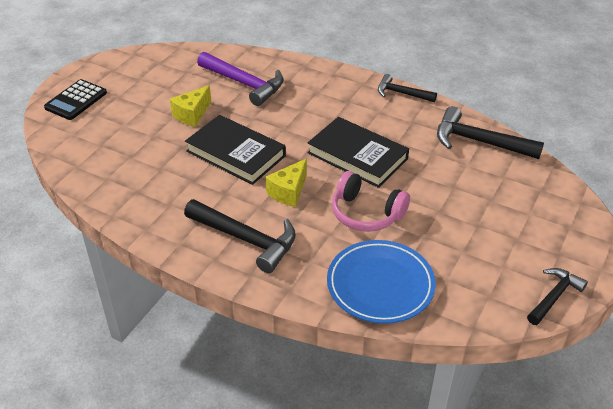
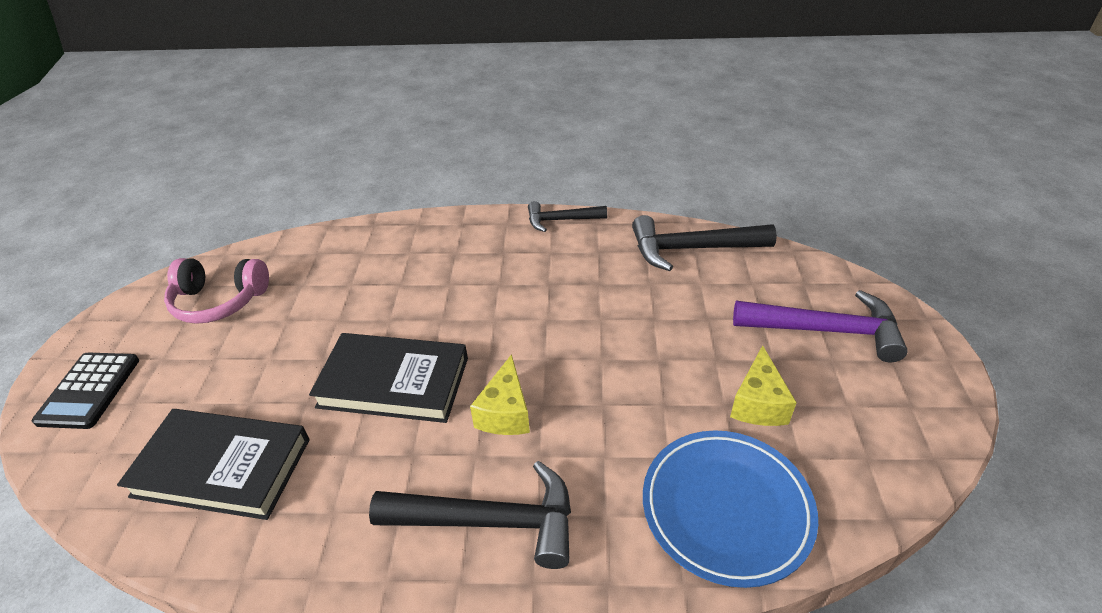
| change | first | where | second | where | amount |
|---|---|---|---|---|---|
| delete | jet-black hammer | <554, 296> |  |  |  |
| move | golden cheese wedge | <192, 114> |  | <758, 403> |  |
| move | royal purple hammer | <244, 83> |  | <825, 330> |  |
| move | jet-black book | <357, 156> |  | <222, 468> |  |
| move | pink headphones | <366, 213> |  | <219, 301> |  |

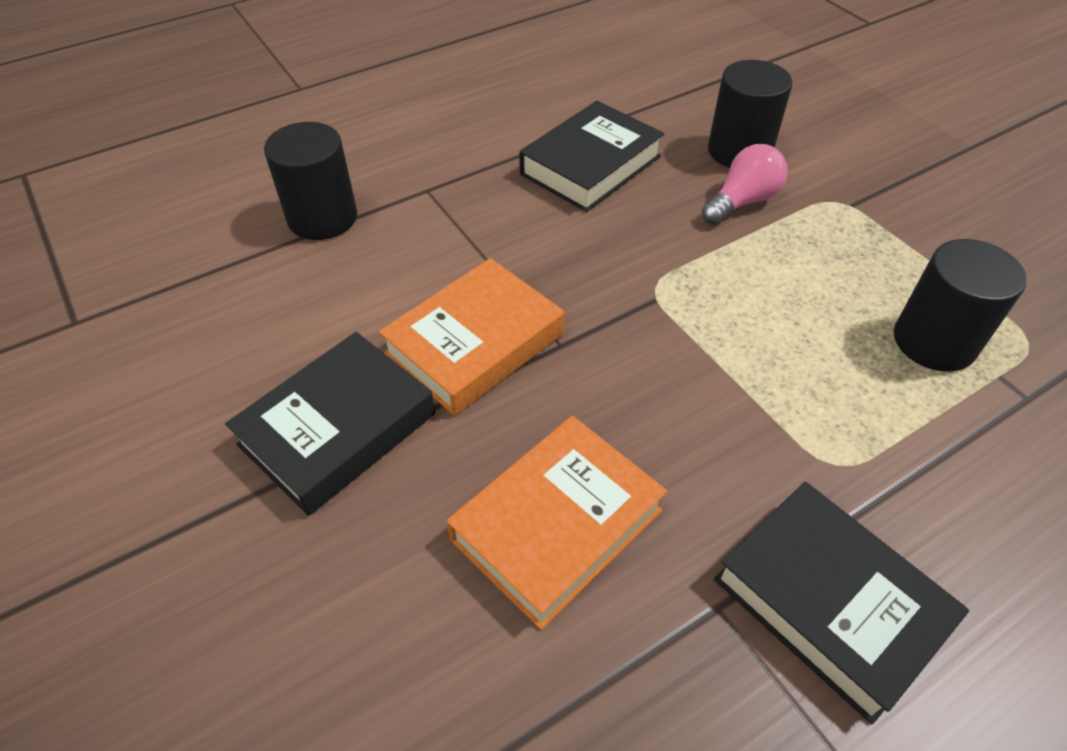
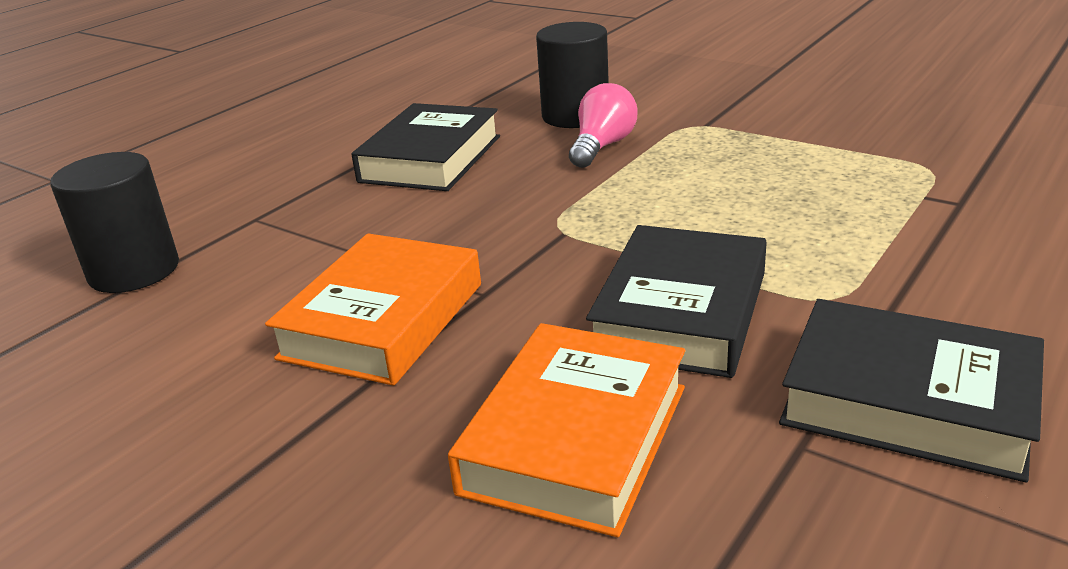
| change | first | where | second | where | amount |
|---|---|---|---|---|---|
| delete | jet-black cylinder | <934, 341> |  |  |  |
| move | jet-black book | <337, 429> |  | <681, 313> |  |

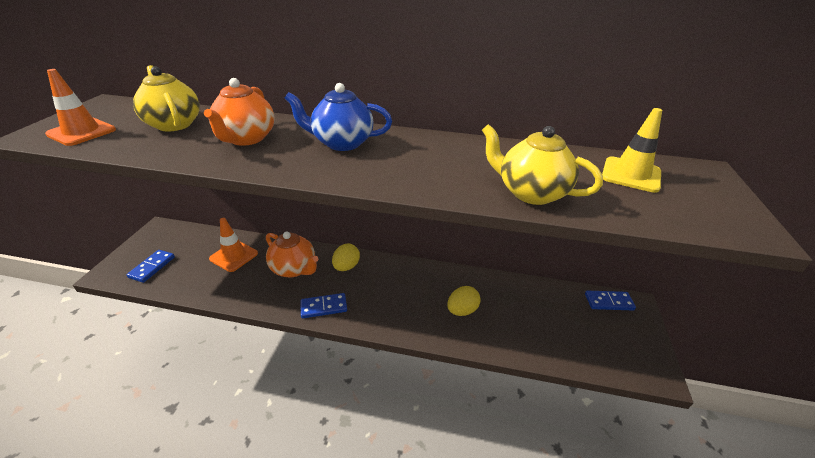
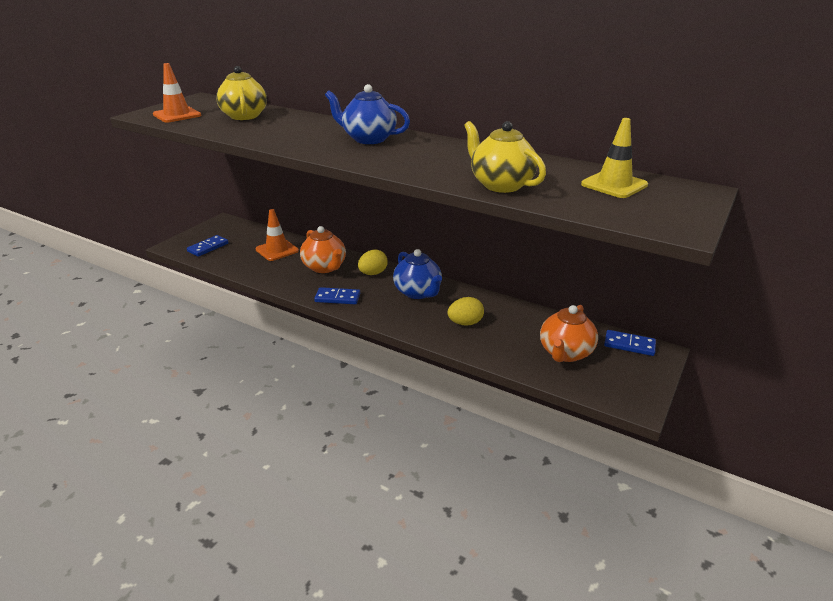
| change | first | where | second | where | amount |
|---|---|---|---|---|---|
| insert |  |  | blue china teapot | <418, 292> |  |
| move | orange-coloured china teapot | <246, 139> |  | <565, 353> |  |

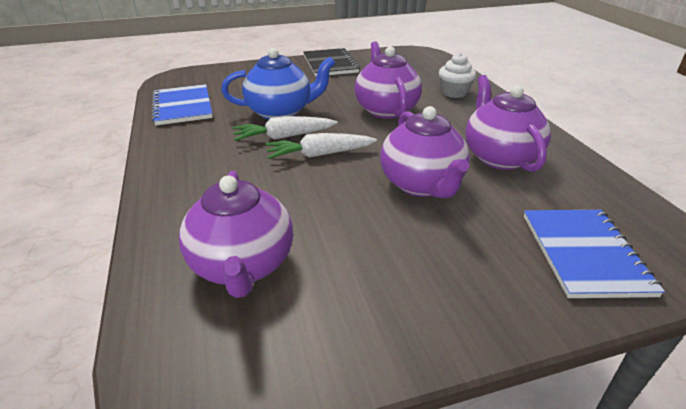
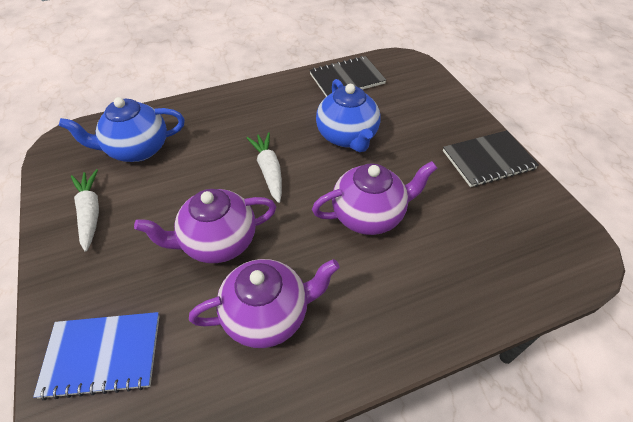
| change | first | where | second | where | amount |
|---|---|---|---|---|---|
| delete | snow-white fairy cake | <454, 92> |  |  |  |
| move | snow-white toy carrot | <284, 137> |  | <90, 213> |  |
| recolor | blue exercise book | <182, 106> | jet-black exercise book | <347, 79> |  |
| recolor | royal purple china teapot | <243, 265> | blue china teapot | <137, 149> |  |

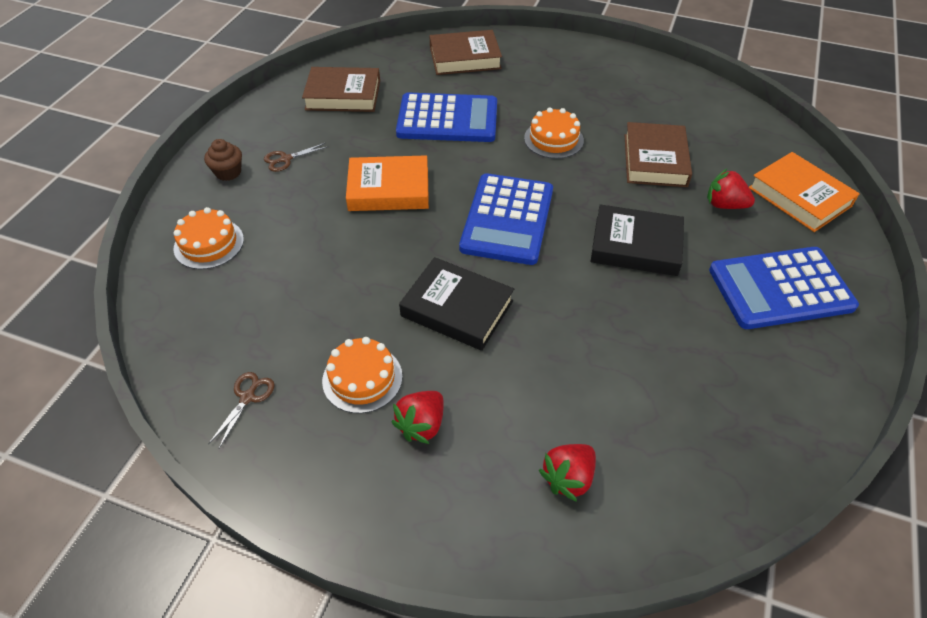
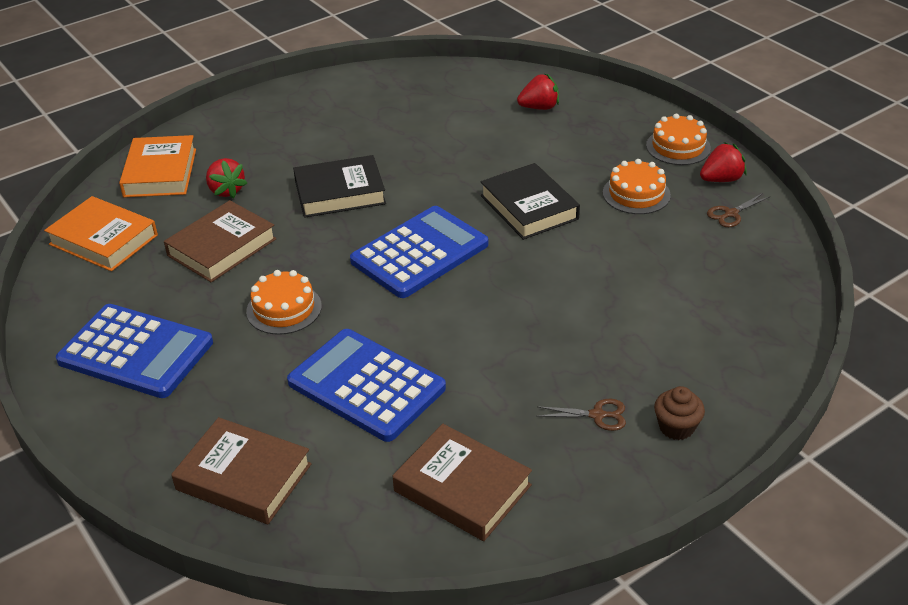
| change | first | where | second | where | amount |
|---|---|---|---|---|---|
| move | orange-coloured cake | <209, 244> |  | <678, 147> |  |
| move | orange-coloured book | <389, 189> |  | <103, 240> |  |
| move | red strawberry | <421, 425> |  | <721, 179> |  |
| move | blue pocket calculator | <780, 288> |  | <136, 352> |  |
| rotate | jet-black book | <635, 246> |  | <340, 193> | 60 degrees counterclockwise |

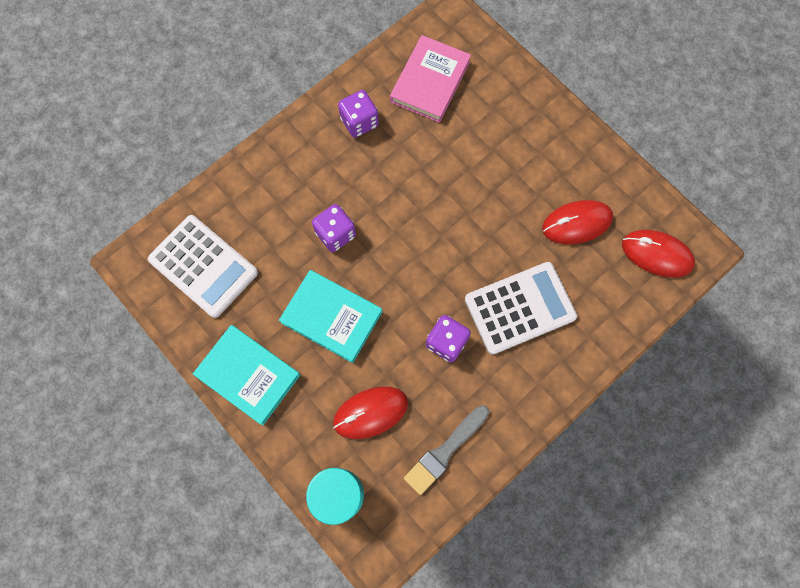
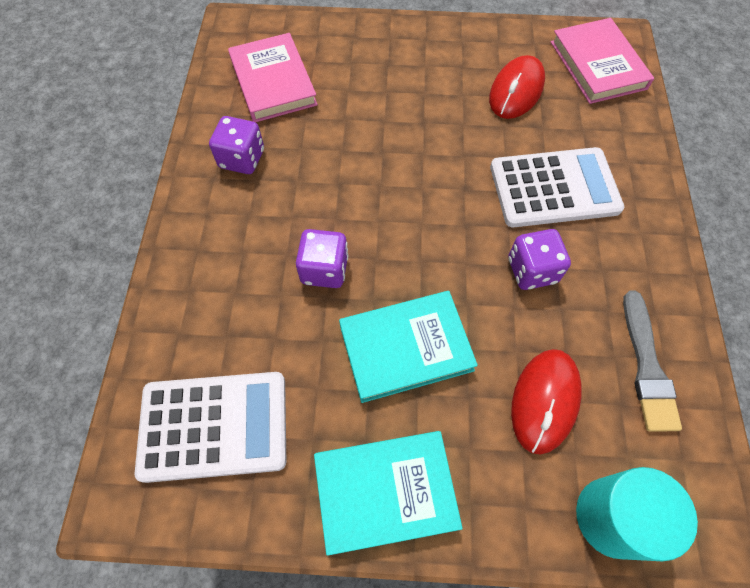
| change | first | where | second | where | amount |
|---|---|---|---|---|---|
| replace | red mouse | <657, 254> | pink book | <597, 65> |  |
| rotate | snow-white pocket calculator | <520, 308> |  | <554, 188> | 60 degrees clockwise |

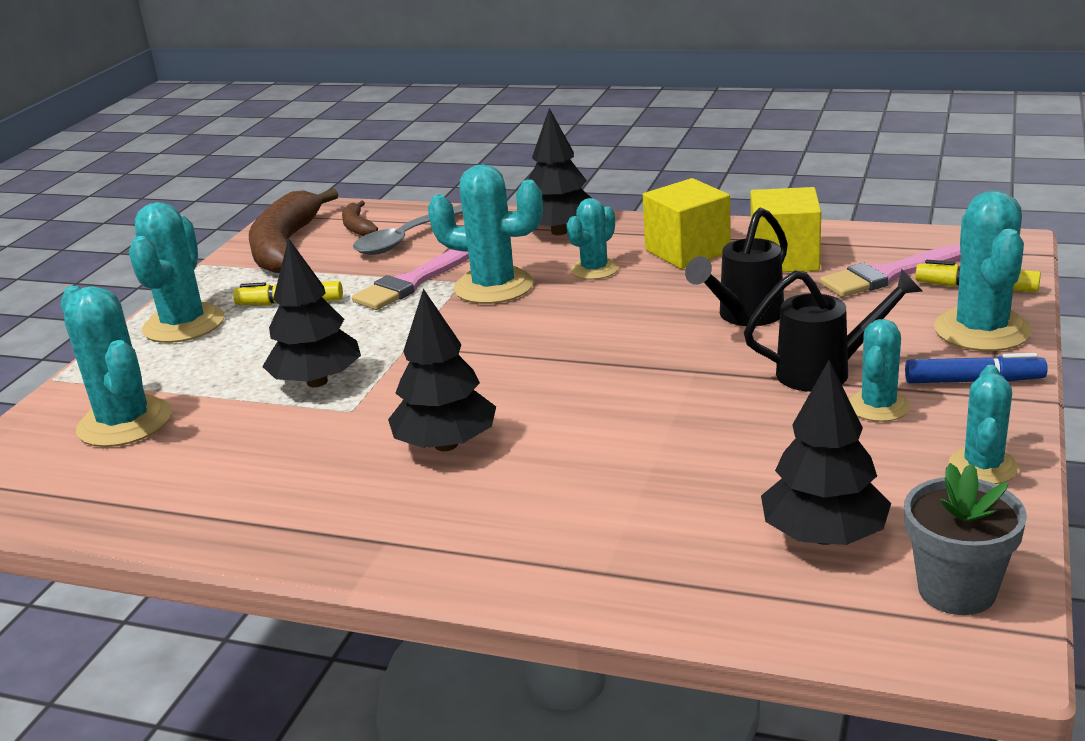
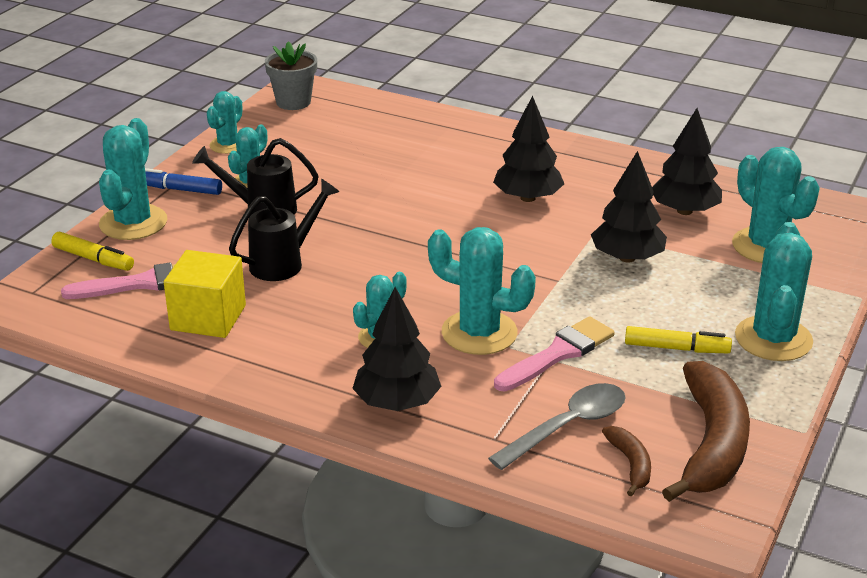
| change | first | where | second | where | amount |
|---|---|---|---|---|---|
| delete | golden solid cube | <687, 251> |  |  |  |
| move | jet-black toy tree | <824, 536> |  | <684, 211> |  |

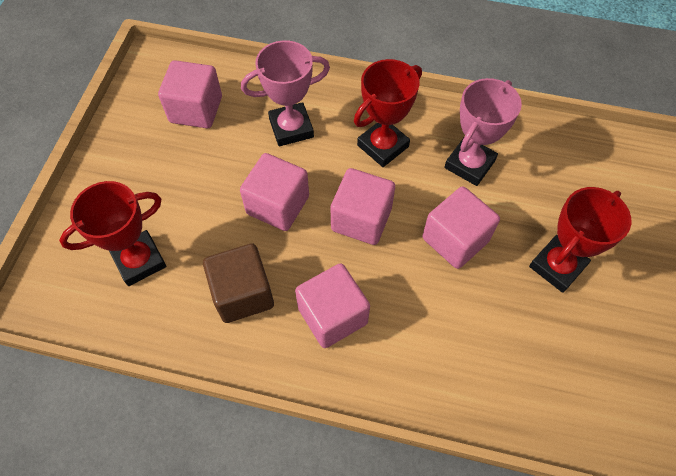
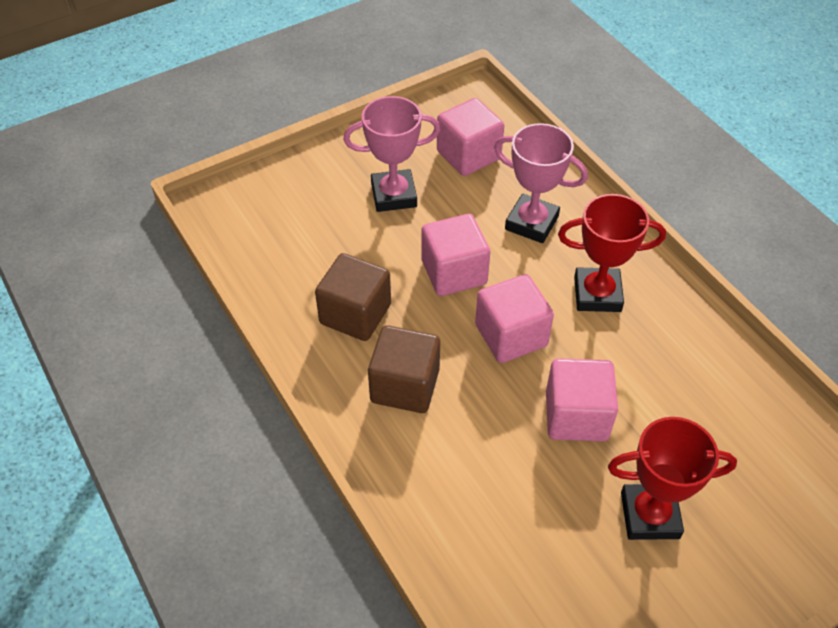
| change | first | where | second | where | amount |
|---|---|---|---|---|---|
| delete | red prize cup | <139, 261> |  |  |  |
| move | pink prize cup | <469, 164> |  | <394, 195> |  |
| recolor | pink solid cube | <332, 315> | brown solid cube | <405, 385> |  |

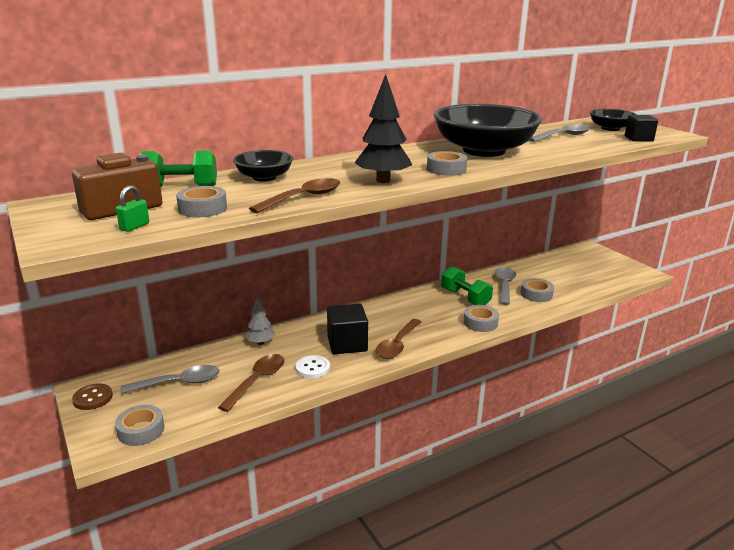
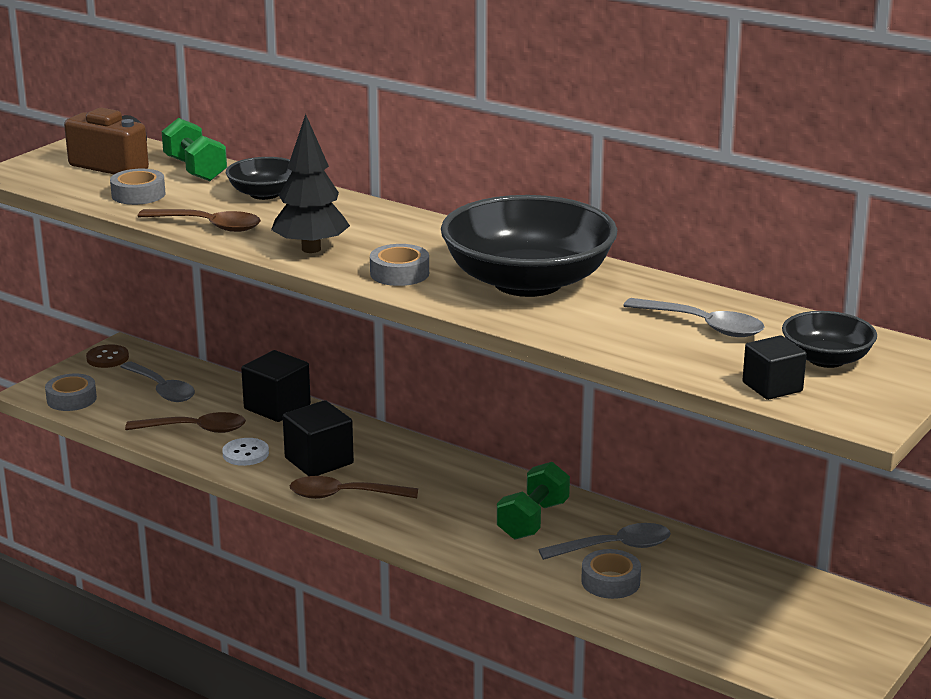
| change | first | where | second | where | amount |
|---|---|---|---|---|---|
| delete | leaf-green lock | <134, 226> |  |  |  |
| delete | grey roll of tape | <480, 323> |  |  |  |
| replace | grey toy tree | <260, 343> | jet-black solid cube | <277, 407> |  |

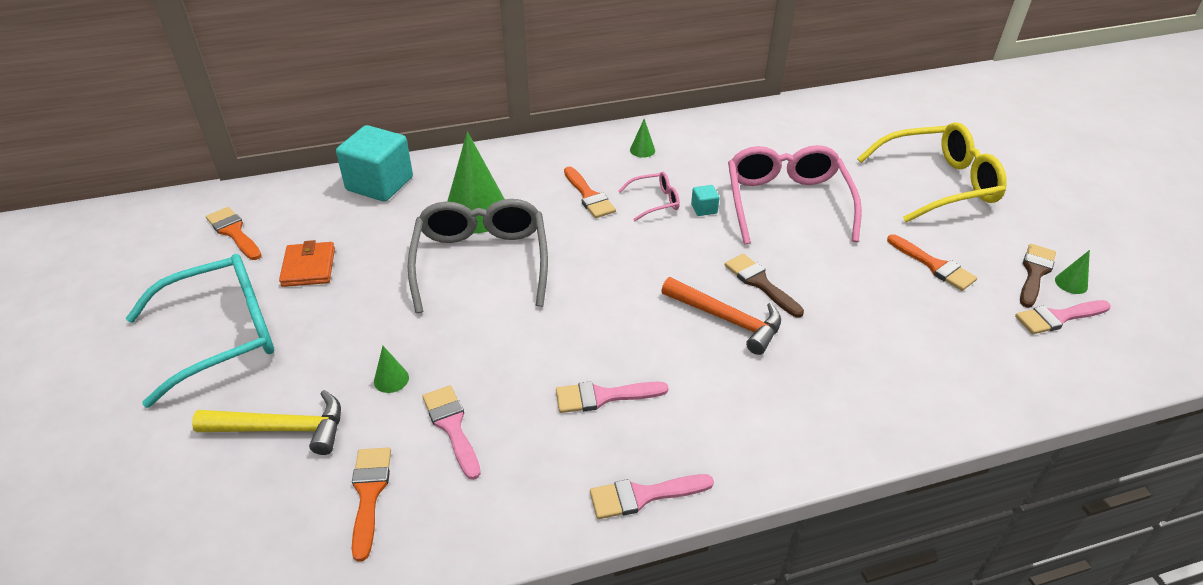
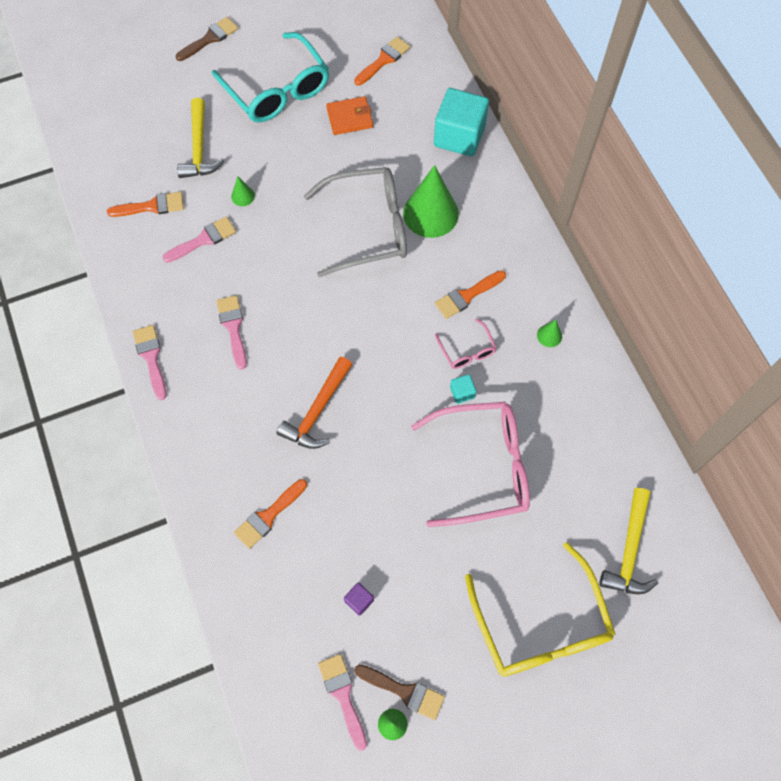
| change | first | where | second | where | amount |
|---|---|---|---|---|---|
| insert |  |  | royal purple solid cube | <359, 600> |  |
| insert |  |  | golden hammer | <629, 550> |  |
| move | brown paintbrush | <760, 283> |  | <210, 39> |  |
| move | orange-coloured paintbrush | <934, 265> |  | <268, 516> |  |

